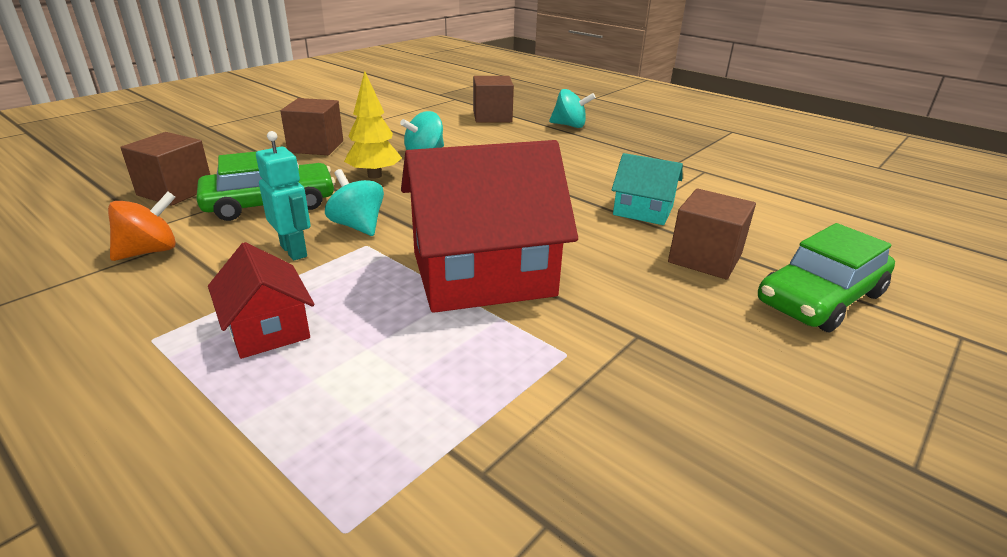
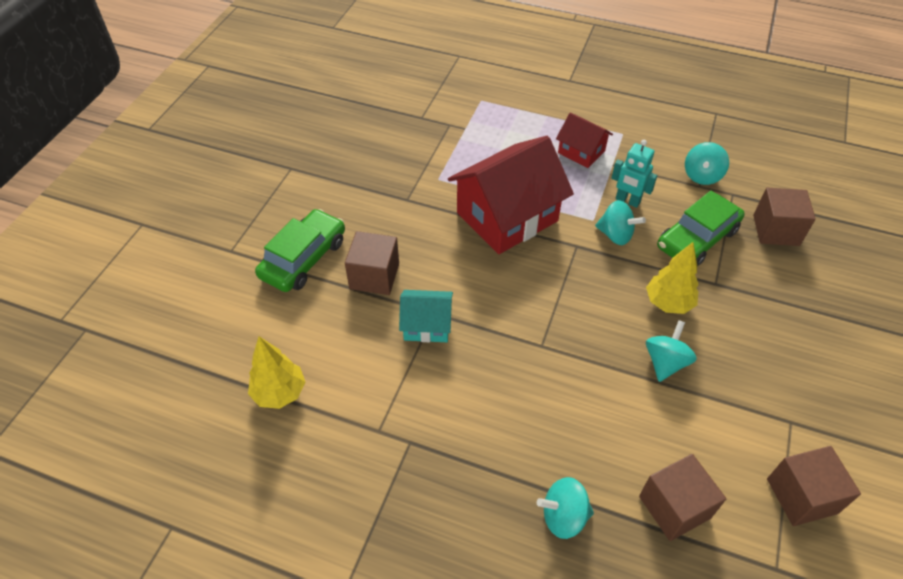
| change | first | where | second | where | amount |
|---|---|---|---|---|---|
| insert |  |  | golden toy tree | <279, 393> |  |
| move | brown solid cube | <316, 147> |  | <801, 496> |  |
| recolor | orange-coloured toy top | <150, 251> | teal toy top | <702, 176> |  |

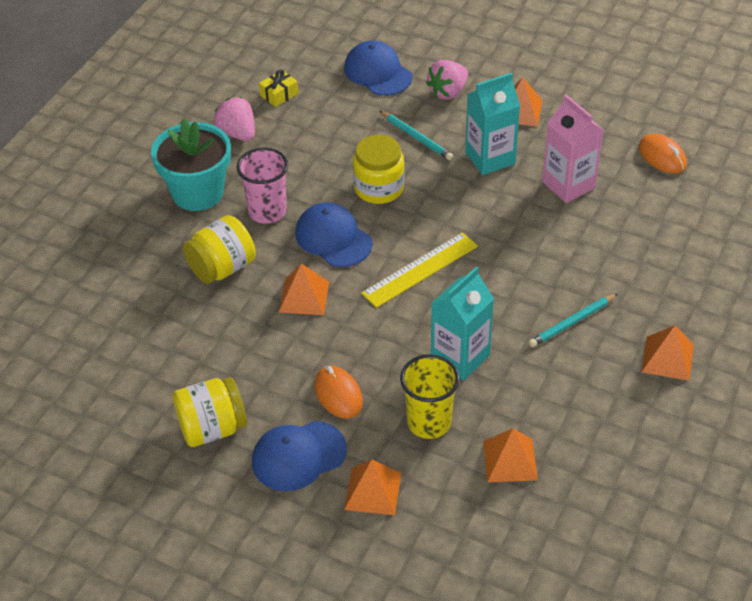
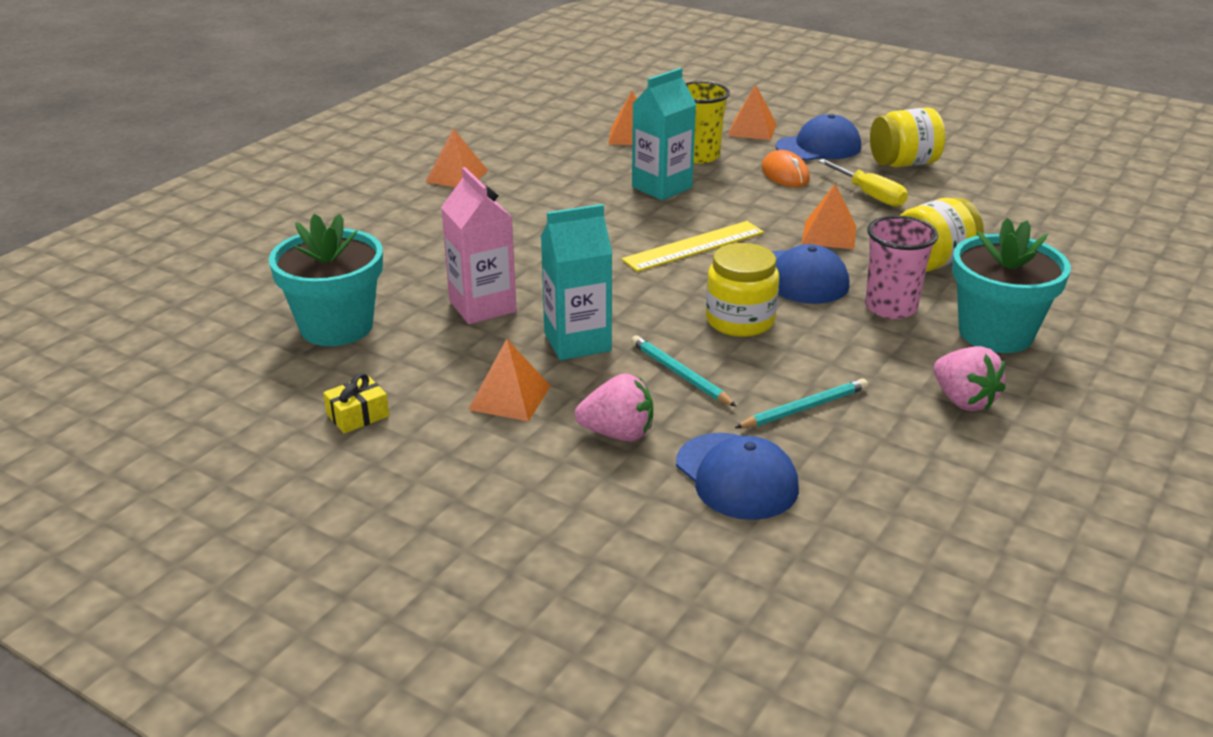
| change | first | where | second | where | amount |
|---|---|---|---|---|---|
| insert |  |  | golden flat screwdriver | <869, 195> |  |
| move | golden wrapped gift | <279, 94> |  | <358, 415> |  |
| move | teal lead pencil | <572, 322> |  | <804, 408> |  |
| replace | orange-coloured mouse | <662, 156> | teal flower pot | <336, 327> |  |
| rotate | pink strawberry | <448, 92> |  | <618, 434> | 45 degrees clockwise |

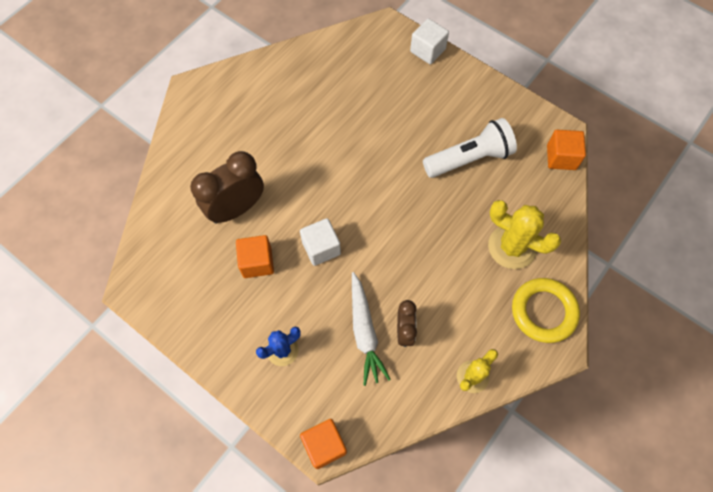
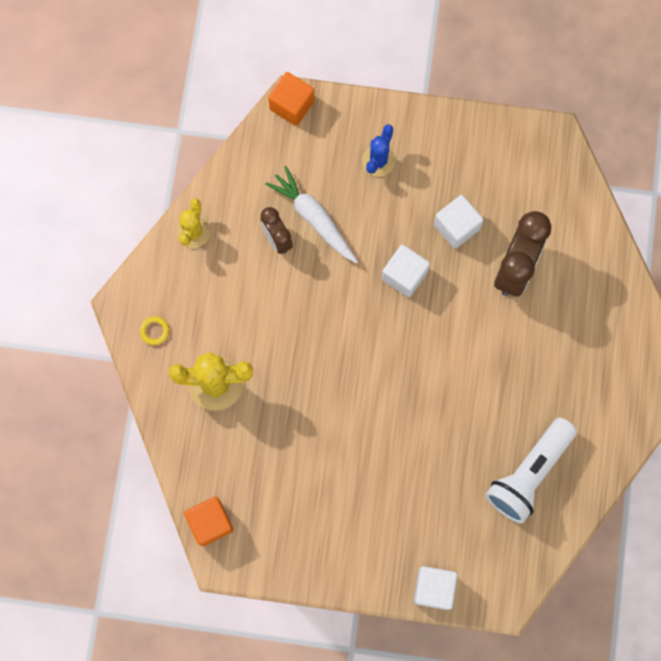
| change | first | where | second | where | amount |
|---|---|---|---|---|---|
| move | snow-white pocket torch | <469, 158> |  | <529, 474> |  |
| recolor | orange-coloured solid cube | <257, 262> | snow-white solid cube | <456, 227> |  |
| resize | golden torus | <543, 311> |  | <154, 331> | x0.41 |

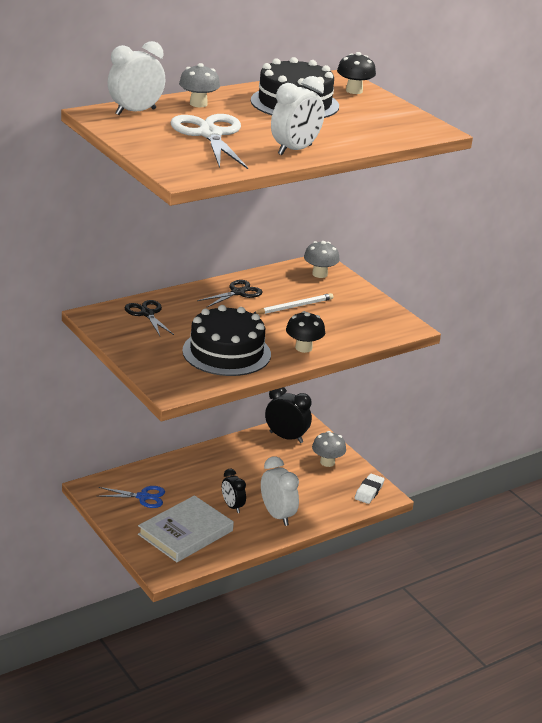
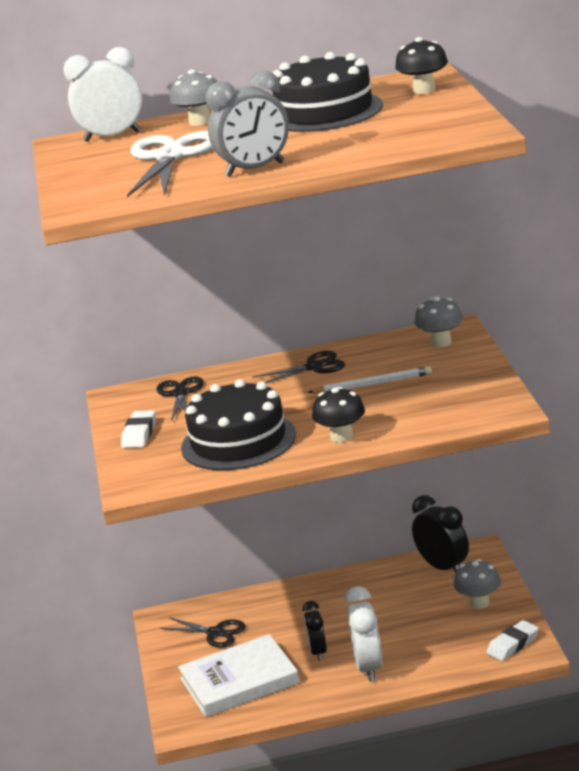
| change | first | where | second | where | amount |
|---|---|---|---|---|---|
| insert |  |  | snow-white pencil eraser | <139, 434> |  |
| recolor | blue shears | <143, 497> | jet-black shears | <215, 633> |  |
| recolor | snow-white alarm clock | <295, 150> | grey alarm clock | <255, 169> |  |

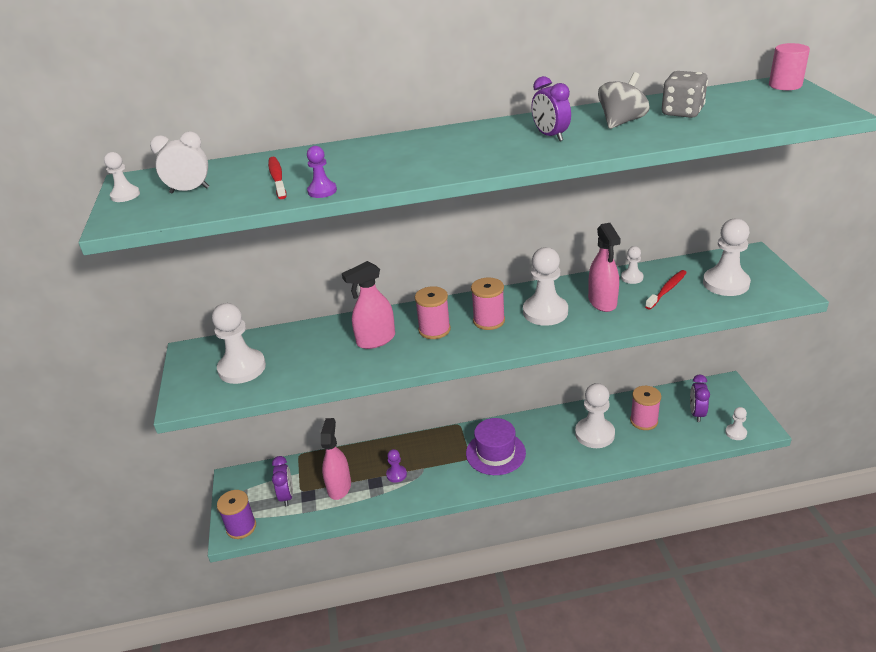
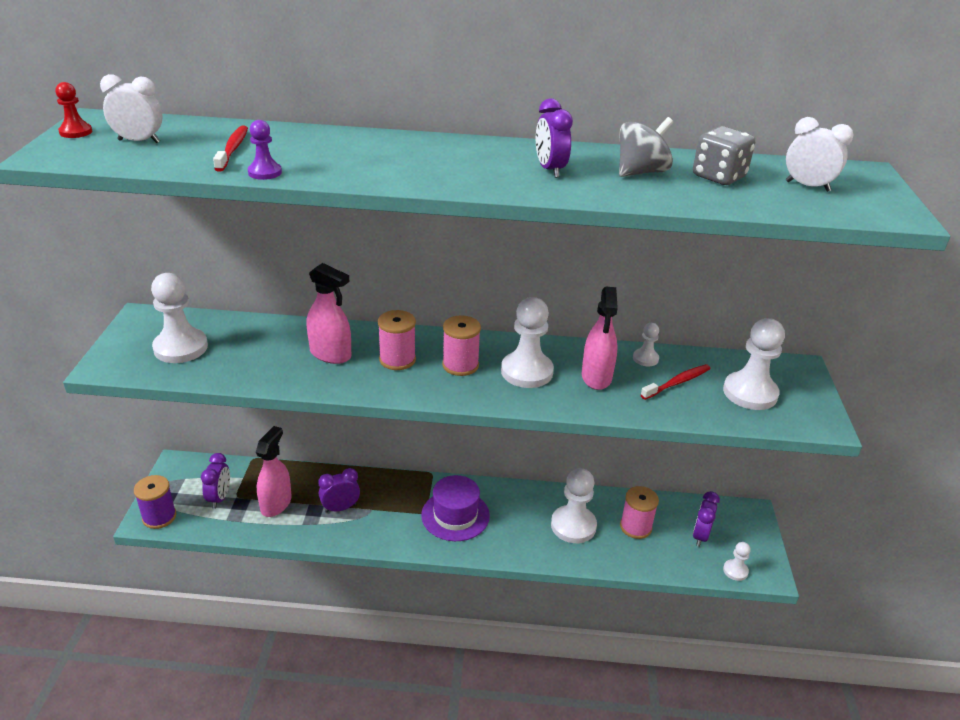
| change | first | where | second | where | amount |
|---|---|---|---|---|---|
| delete | pink cylinder | <785, 85> |  |  |  |
| insert |  |  | snow-white alarm clock | <807, 186> |  |
| replace | royal purple game pawn | <396, 474> | royal purple alarm clock | <340, 508> |  |
| recolor | snow-white game pawn | <125, 195> | red game pawn | <76, 132> |  |
| rotate | pink sprayer | <376, 340> |  | <330, 354> | 135 degrees counterclockwise |

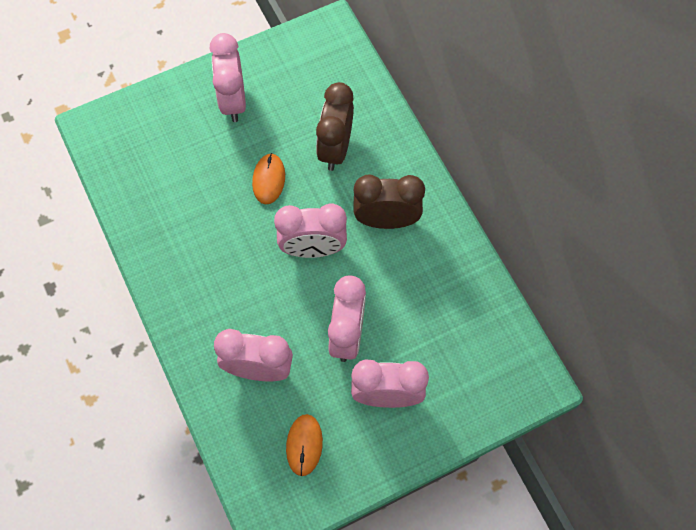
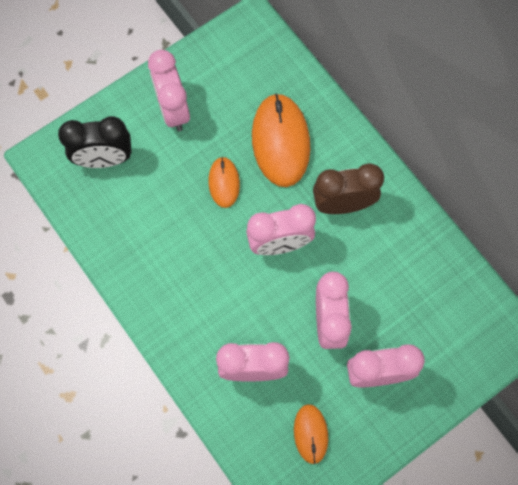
| change | first | where | second | where | amount |
|---|---|---|---|---|---|
| insert |  |  | jet-black alarm clock | <104, 159> |  |
| replace | brown alarm clock | <335, 148> | orange-coloured mouse | <280, 141> |  |

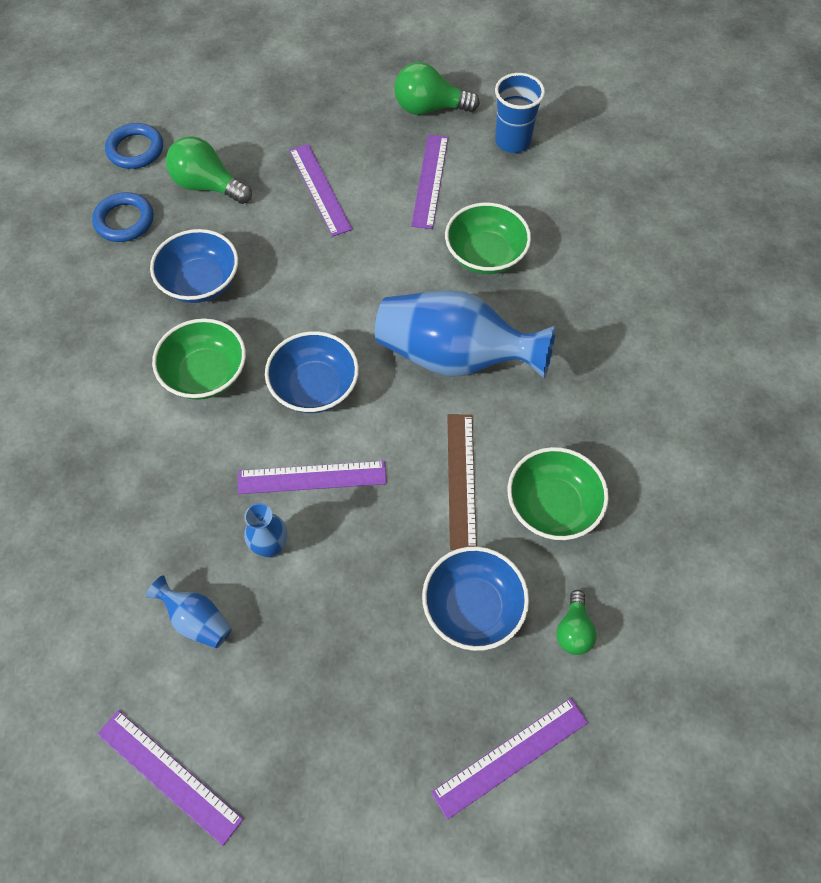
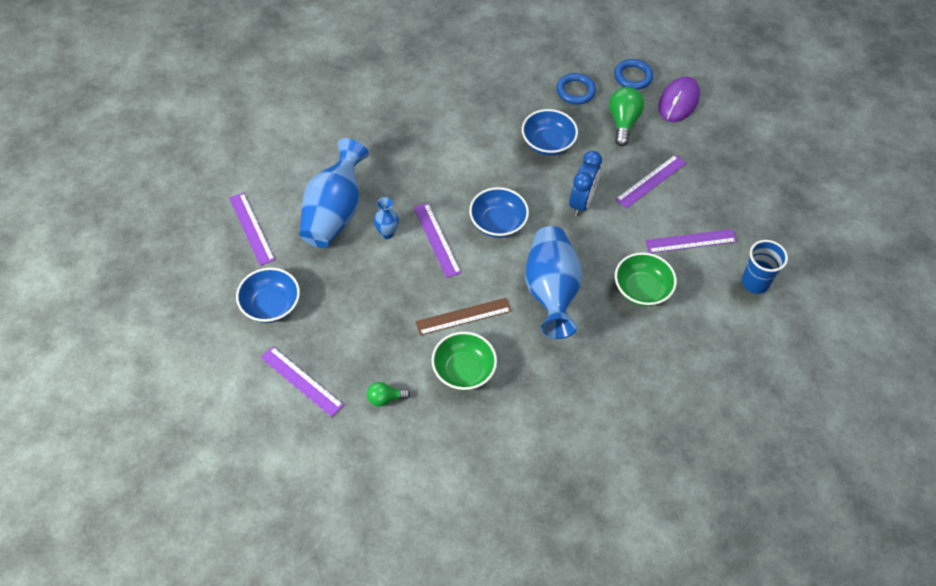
| change | first | where | second | where | amount |
|---|---|---|---|---|---|
| delete | leaf-green bowl | <206, 374> |  |  |  |
| delete | leaf-green lightbulb | <429, 108> |  |  |  |
| insert |  |  | blue alarm clock | <581, 202> |  |
| insert |  |  | royal purple mouse | <678, 102> |  |
| move | blue bowl | <473, 607> |  | <271, 305> |  |
| rotate | royal purple straightedge | <169, 775> |  | <252, 228> | 45 degrees counterclockwise |
| resize | blue vase | <197, 620> |  | <334, 213> | x2.23 |

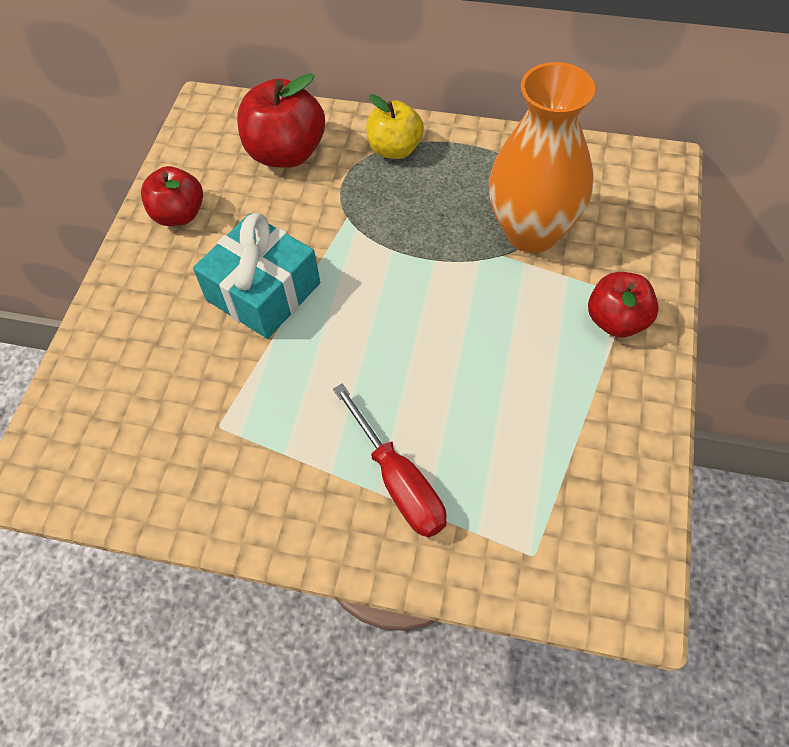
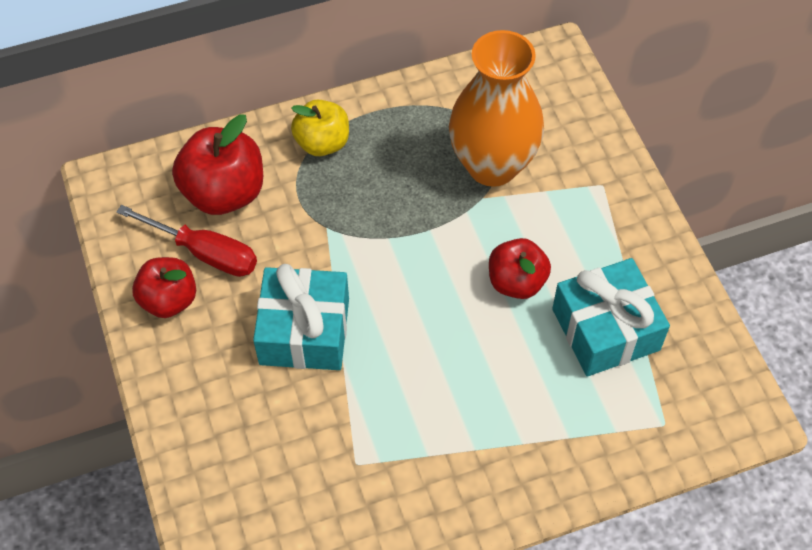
| change | first | where | second | where | amount |
|---|---|---|---|---|---|
| insert |  |  | teal wrapped gift | <605, 329> |  |
| move | red flat screwdriver | <399, 481> |  | <205, 253> |  |
| move | red apple fruit | <616, 321> |  | <516, 282> |  |

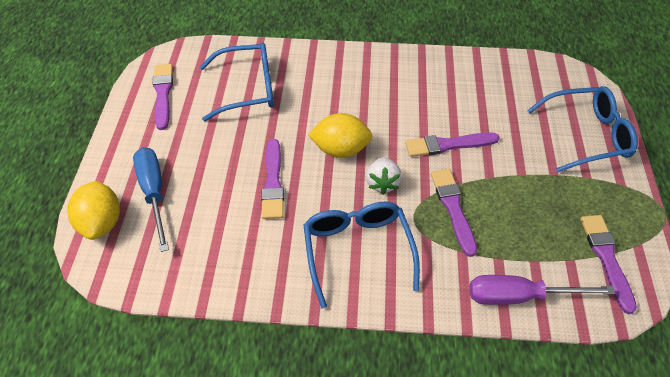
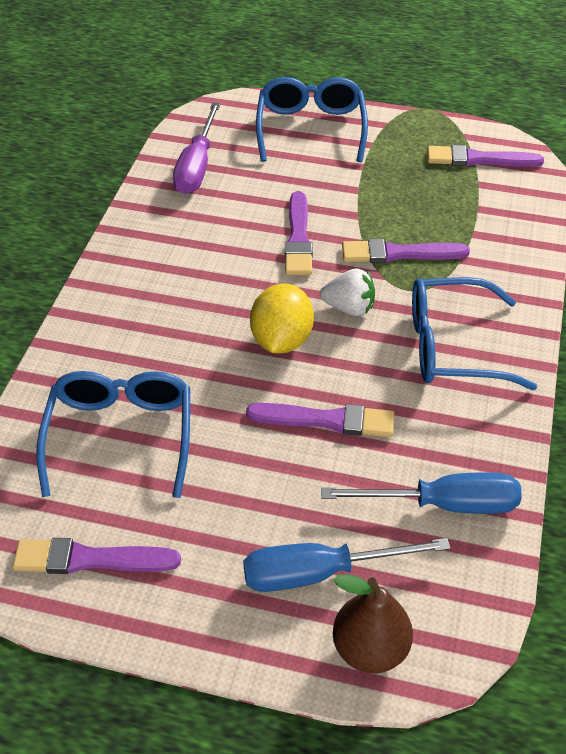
| change | first | where | second | where | amount |
|---|---|---|---|---|---|
| insert |  |  | blue flat screwdriver | <443, 504> |  |
| move | royal purple flat screwdriver | <519, 296> |  | <197, 166> |  |
| replace | golden toy lemon | <101, 223> | brown pear | <370, 649> |  |

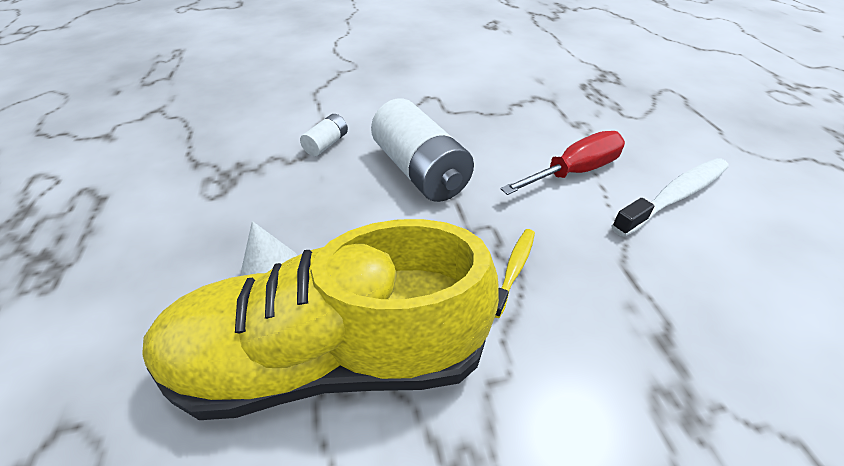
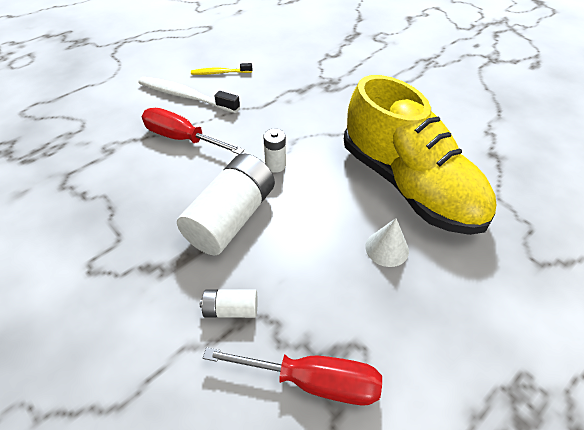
| change | first | where | second | where | amount |
|---|---|---|---|---|---|
| insert |  |  | red flat screwdriver | <313, 381> |  |
| insert |  |  | snow-white AA battery | <275, 165> |  |
| move | golden tooth brush | <514, 269> |  | <220, 73> |  |

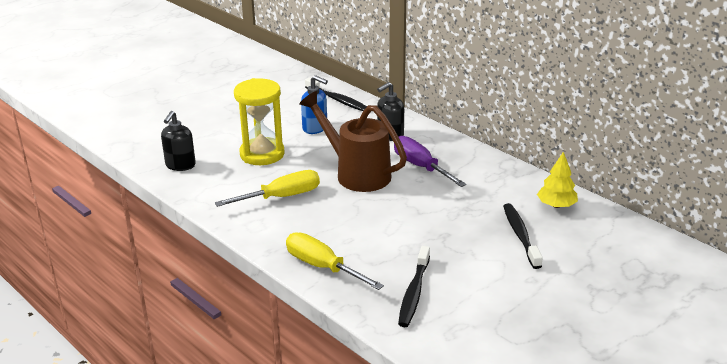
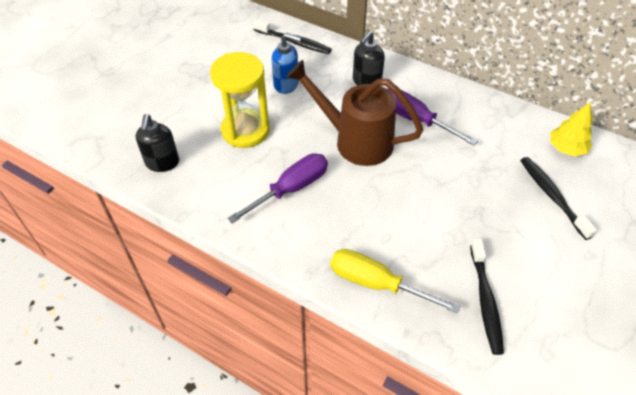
| change | first | where | second | where | amount |
|---|---|---|---|---|---|
| recolor | golden flat screwdriver | <281, 197> | royal purple flat screwdriver | <290, 189> |  |

